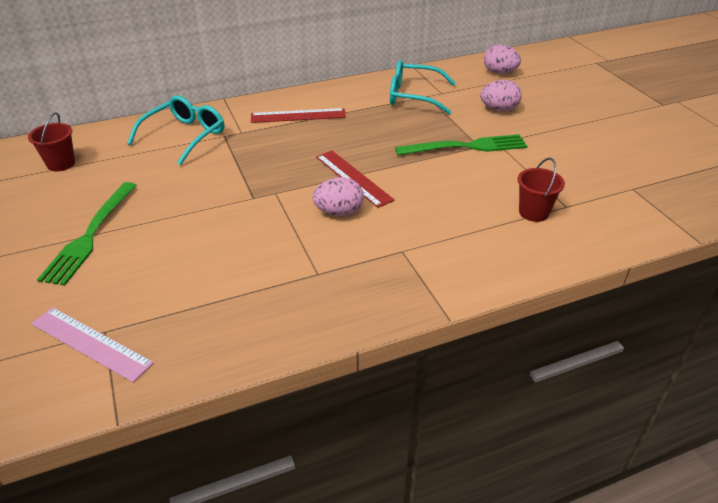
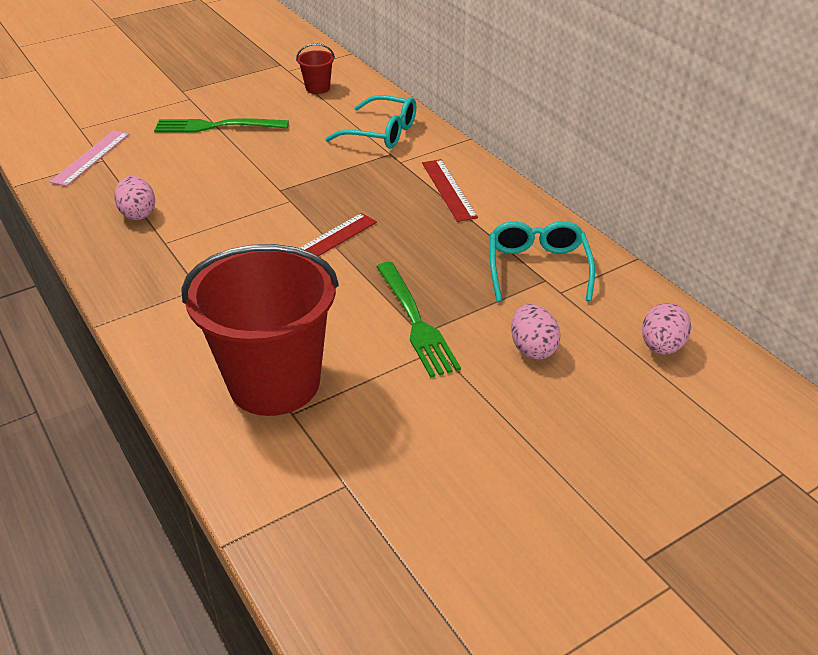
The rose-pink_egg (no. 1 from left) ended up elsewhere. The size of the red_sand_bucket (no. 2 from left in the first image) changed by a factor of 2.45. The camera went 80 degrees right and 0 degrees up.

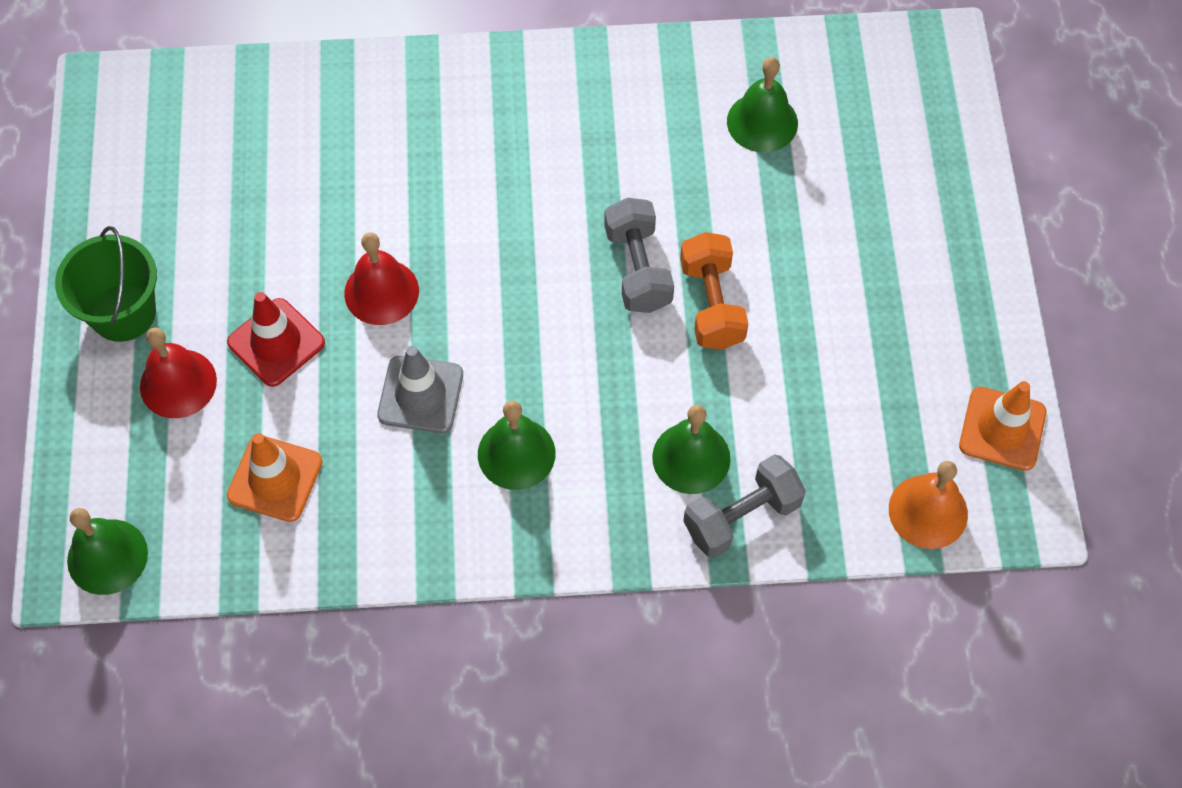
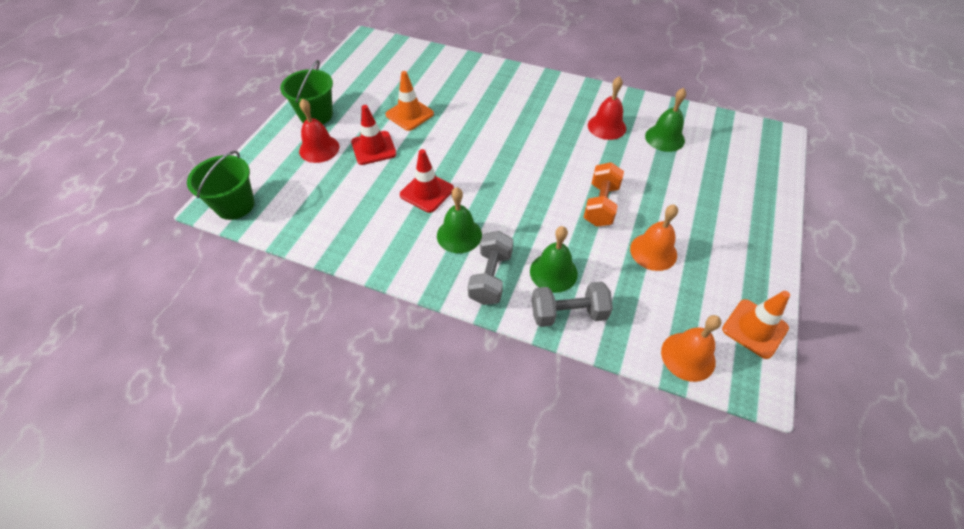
Where the green_hand_bell (no. 1 from left) stood, the green_sand_bucket (no. 1 from left) came to stand. The orange_traffic_cone (no. 1 from left) ended up elsewhere. What was the grey_traffic_cone turned into the red_traffic_cone (no. 2 from left). The grey_free_weight (no. 1 from left) ended up elsewhere. The red_hand_bell (no. 2 from left) ended up elsewhere. The second view gained the orange_hand_bell (no. 1 from left). The camera went 25 degrees right and 10 degrees down.

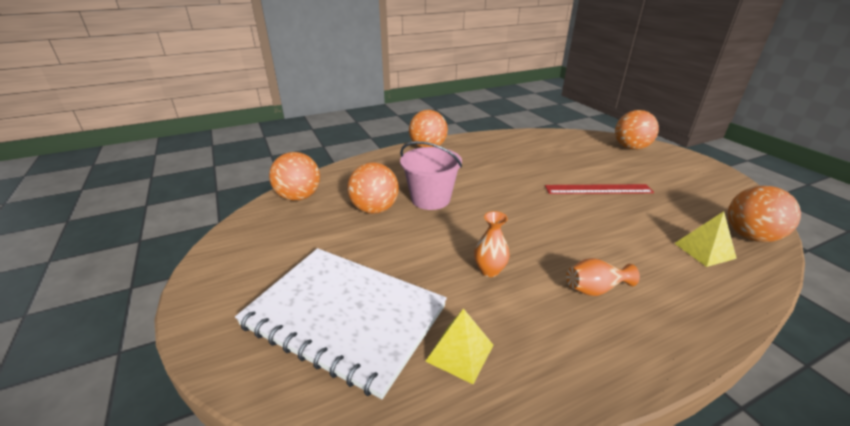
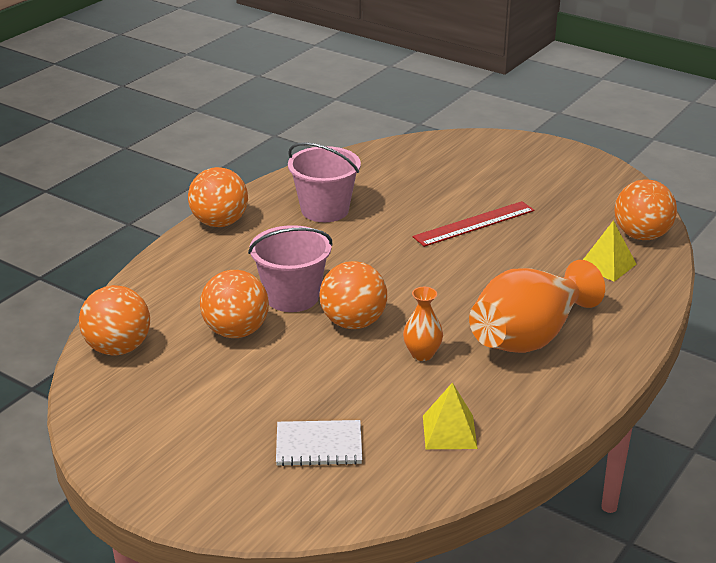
The size of the snow-white_notebook changed by a factor of 0.45. The second view gained the rose-pink_sand_bucket (no. 2 from left). The orange_sphere (no. 4 from left) ended up elsewhere. The size of the orange_flower_vase (no. 2 from left) changed by a factor of 2.14. The camera went 30 degrees left and 0 degrees up.

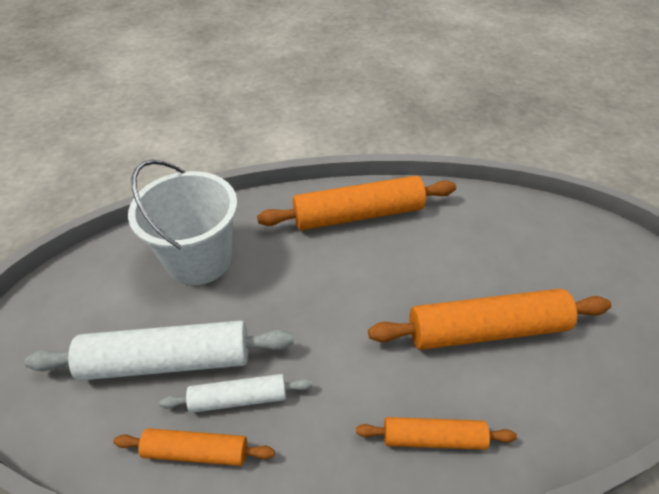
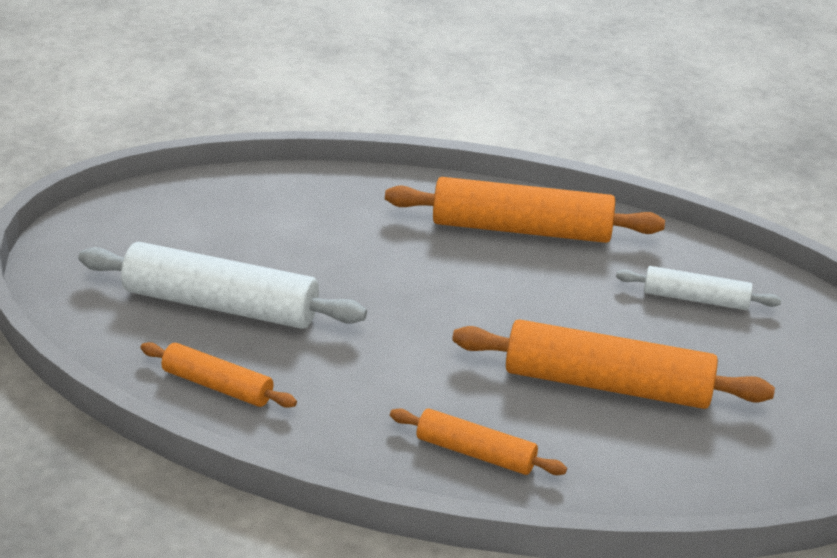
The snow-white_pastry_roller (no. 2 from left) ended up elsewhere. The second view lost the snow-white_sand_bucket. The camera went 20 degrees right and 10 degrees down.

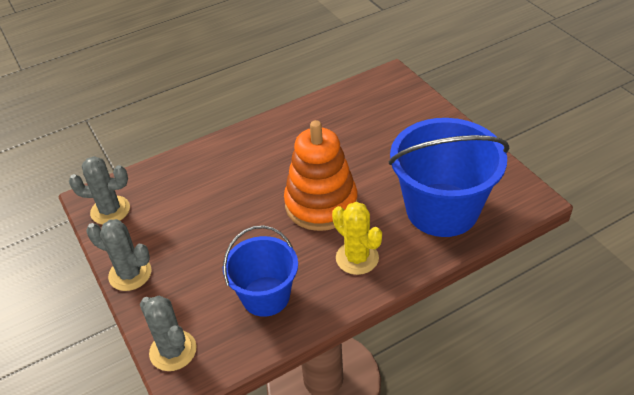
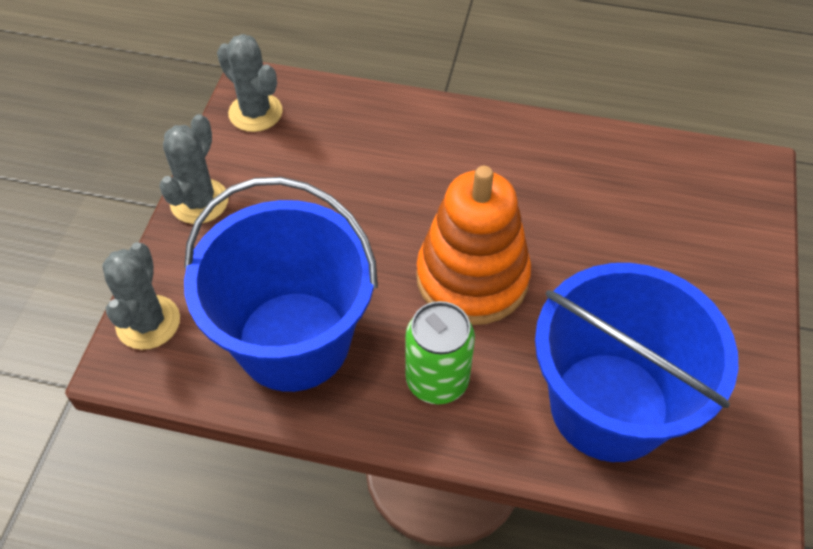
The grey_prickly_plant (no. 2 from left) ended up facing another way, 45 degrees clockwise from before. The size of the blue_sand_bucket (no. 1 from left) changed by a factor of 1.63. Where the yellow_prickly_plant stood, the green_tin came to stand. The camera went 40 degrees right and 10 degrees up.

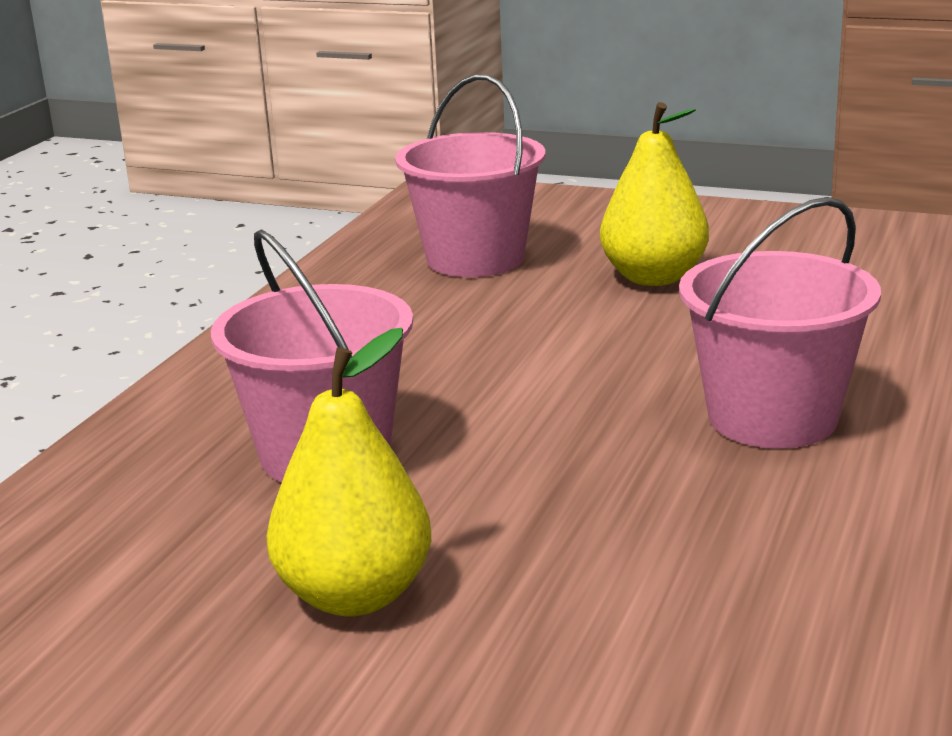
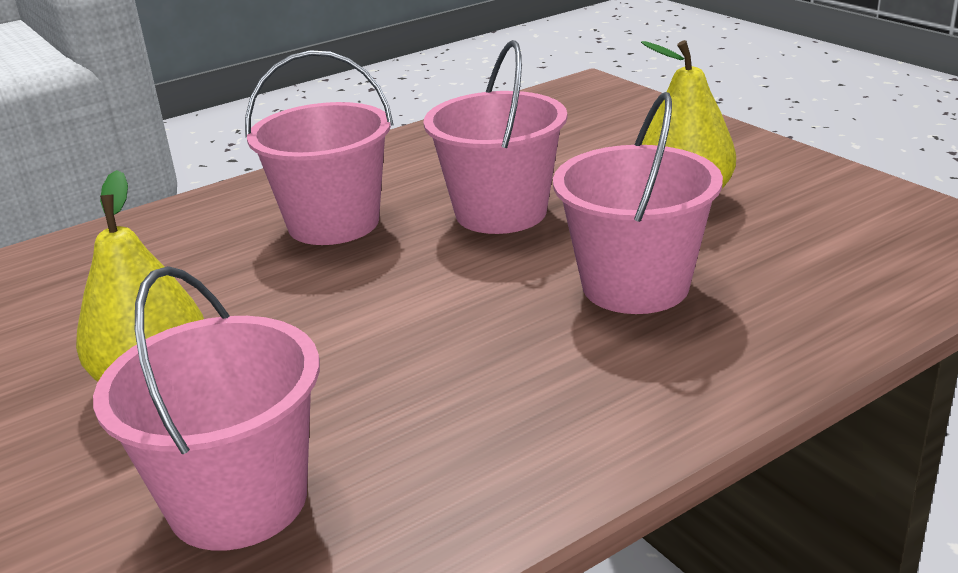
The second view gained the rose-pink_sand_bucket (no. 3 from left). The camera went 145 degrees left and 5 degrees up.

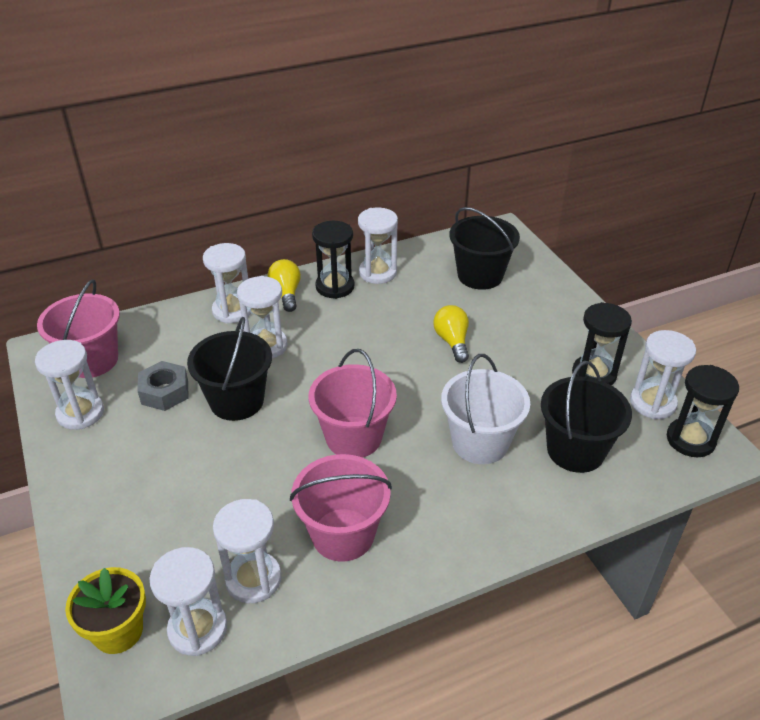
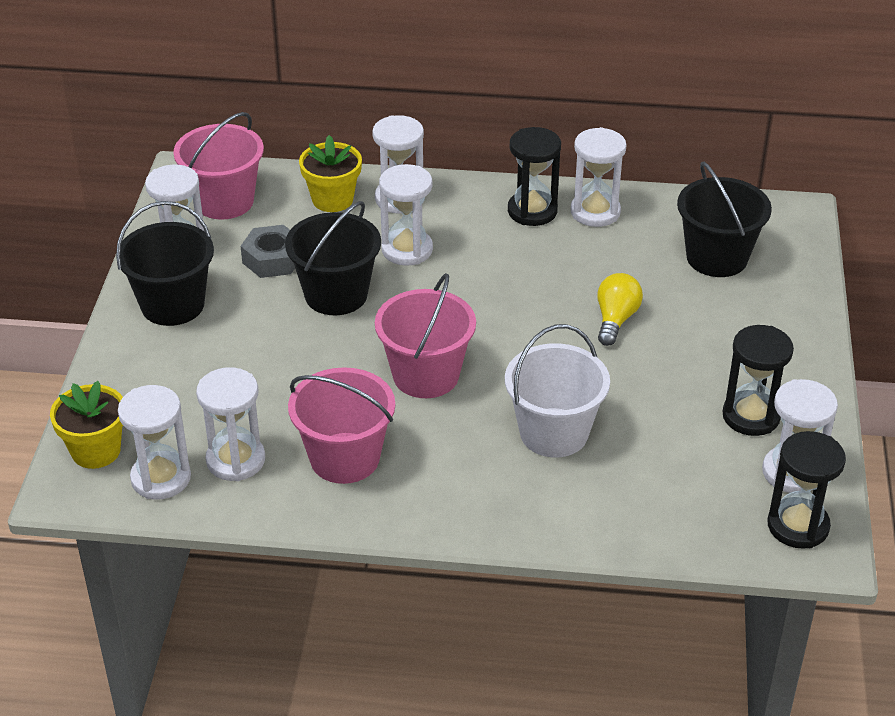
The black_sand_bucket (no. 3 from left in the first image) ended up elsewhere. The second view gained the yellow_plant_pot (no. 2 from left). The second view lost the yellow_bulb (no. 1 from left). The camera went 30 degrees right and 0 degrees up.

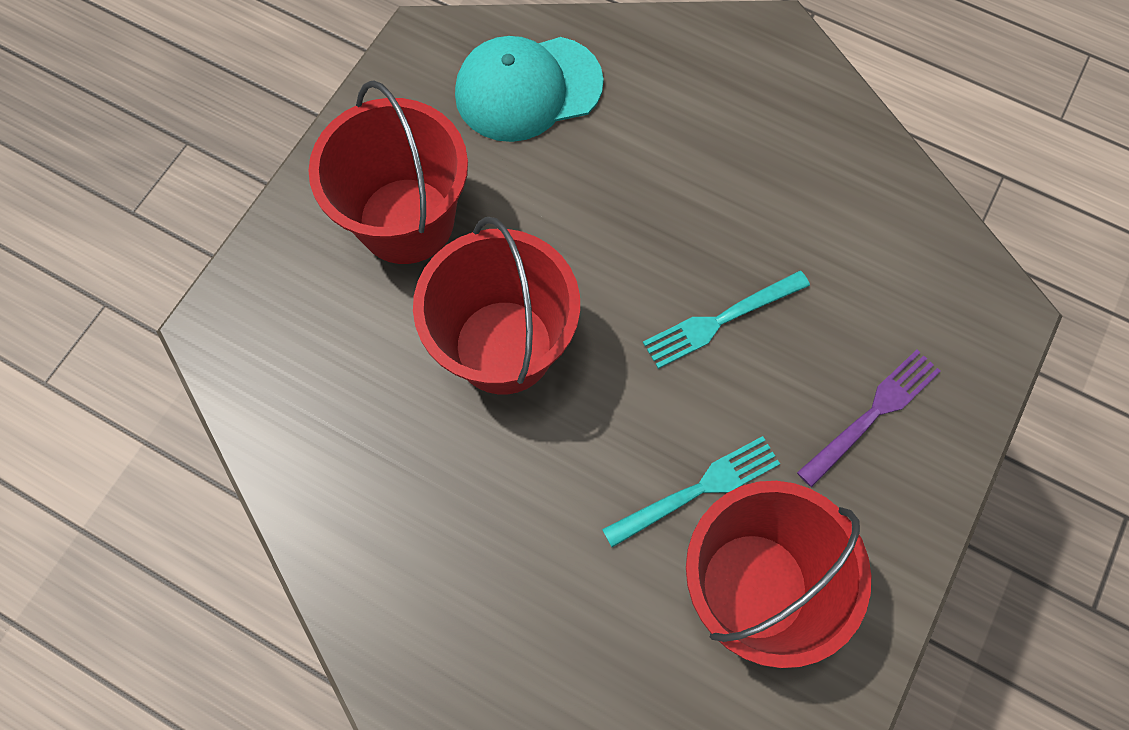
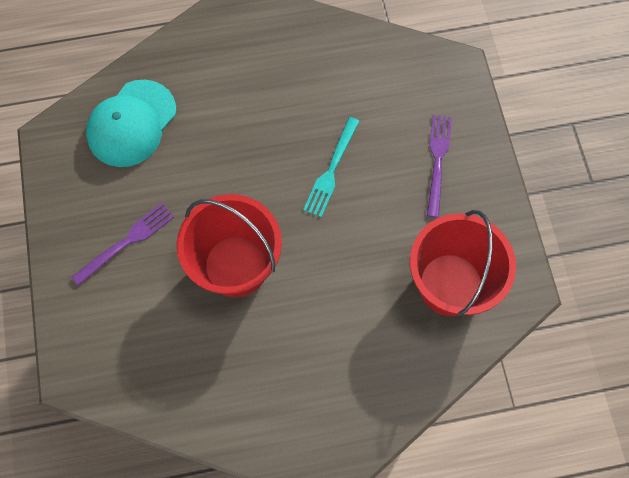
Where the red_sand_bucket (no. 1 from left) stood, the purple_table_fork (no. 1 from left) came to stand. The second view lost the turquoise_table_fork (no. 1 from left). The camera went 40 degrees left and 0 degrees up.

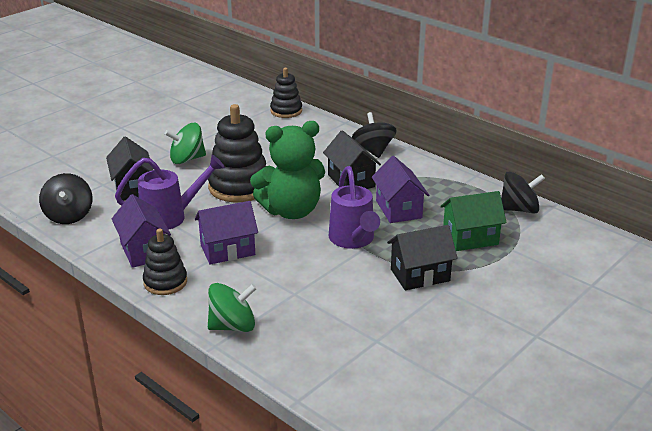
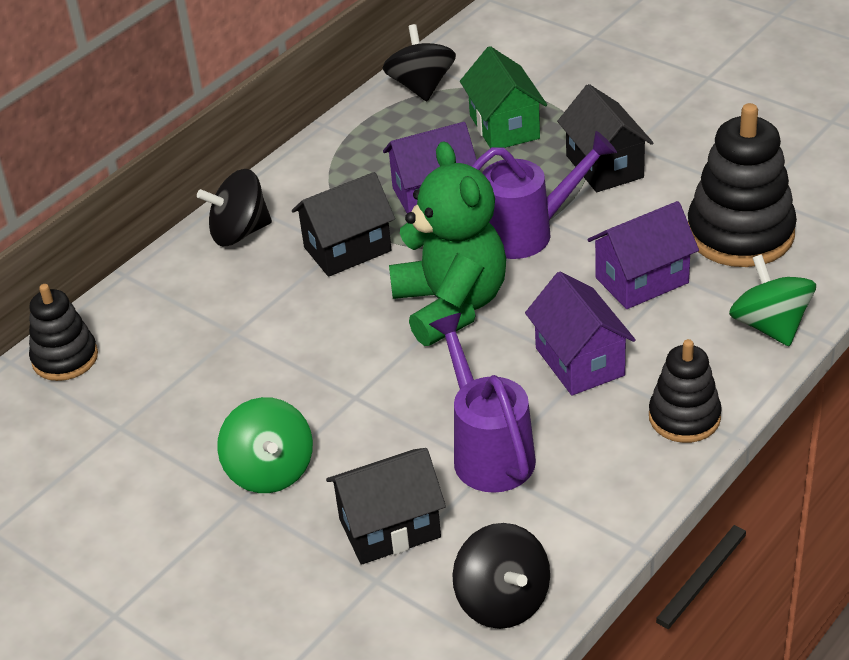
The black_spinning_top (no. 1 from left in the first image) ended up facing another way, 75 degrees clockwise from before. The purple_house (no. 1 from left in the first image) ended up elsewhere. The black_stacking_rings (no. 2 from left in the first image) ended up elsewhere. The camera went 90 degrees left and 10 degrees up.

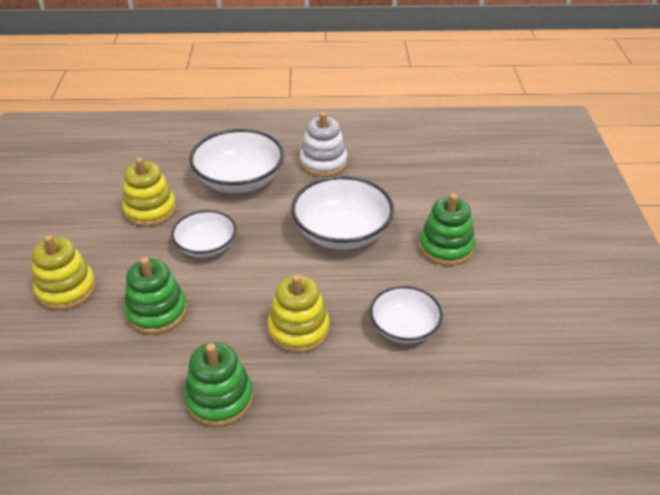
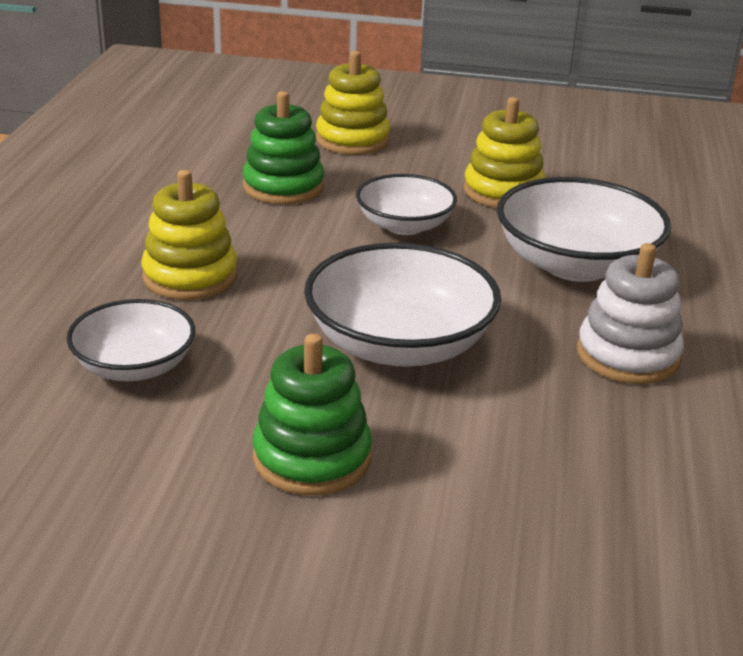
The second view lost the green_stacking_rings (no. 2 from left). The camera went 100 degrees right and 10 degrees down.

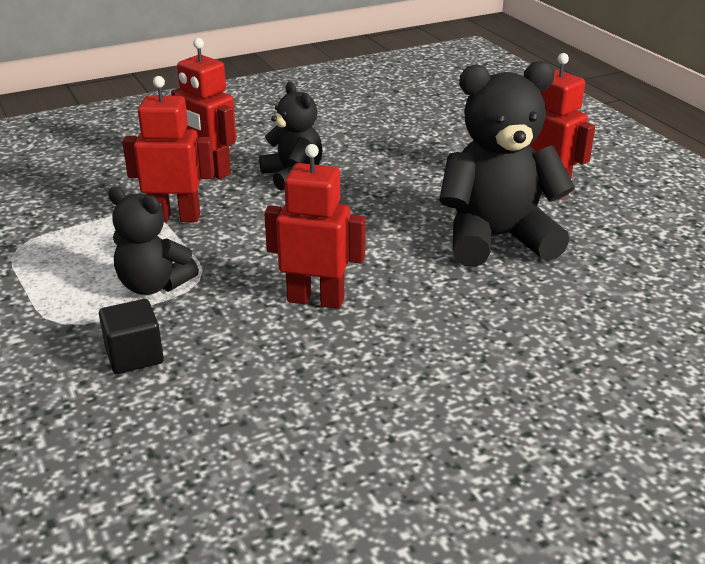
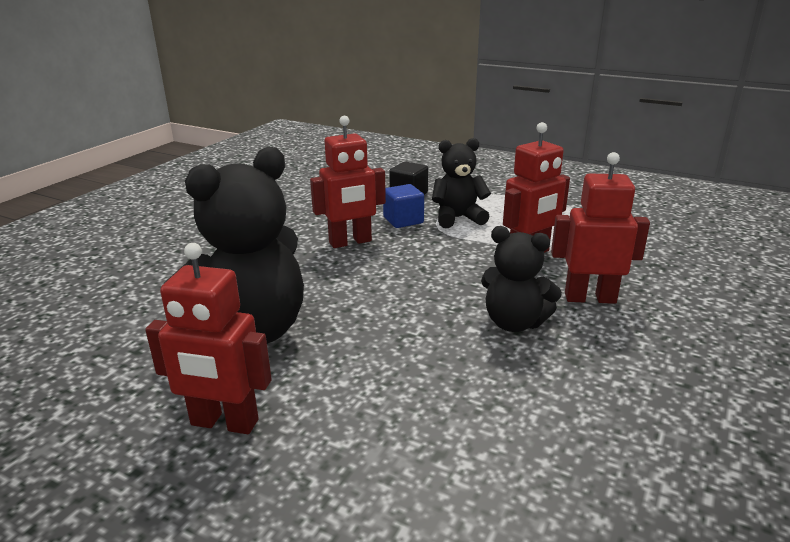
The second view gained the blue_cube. The camera went 145 degrees right and 5 degrees down.

